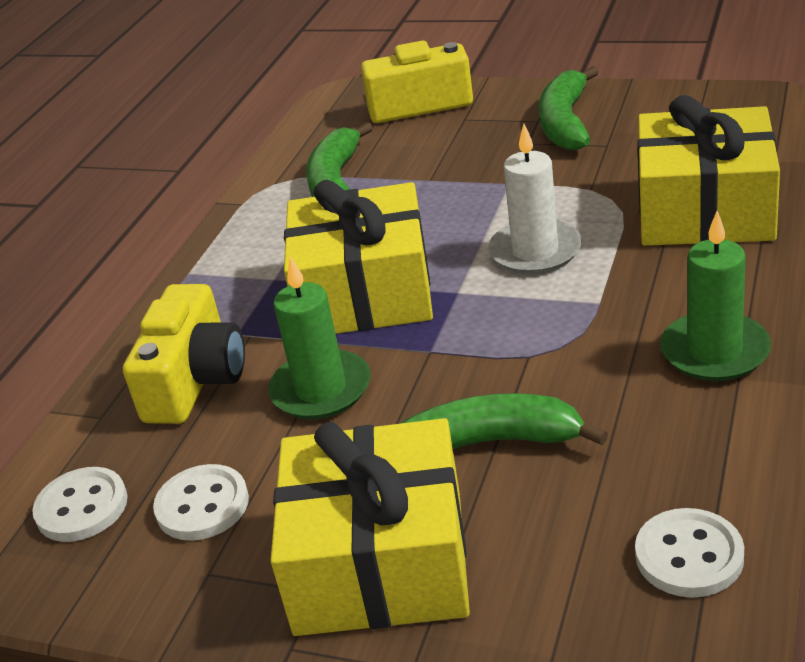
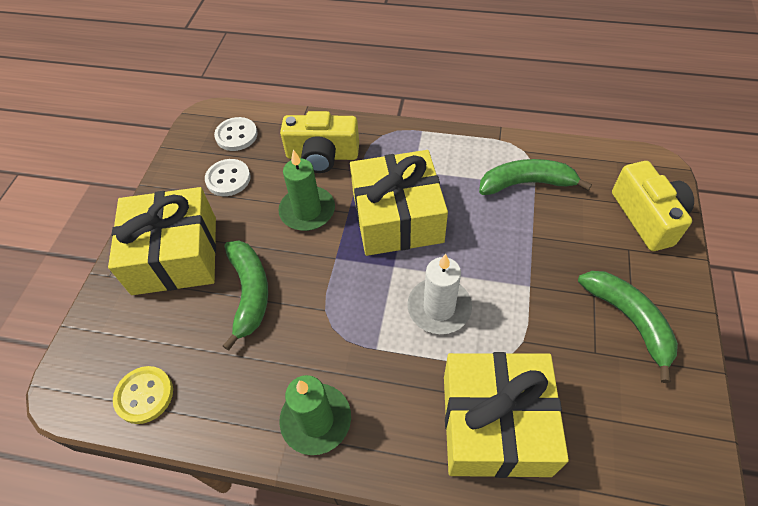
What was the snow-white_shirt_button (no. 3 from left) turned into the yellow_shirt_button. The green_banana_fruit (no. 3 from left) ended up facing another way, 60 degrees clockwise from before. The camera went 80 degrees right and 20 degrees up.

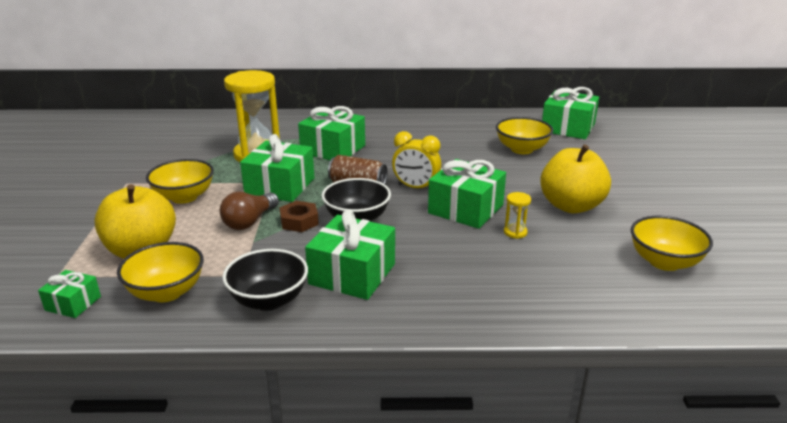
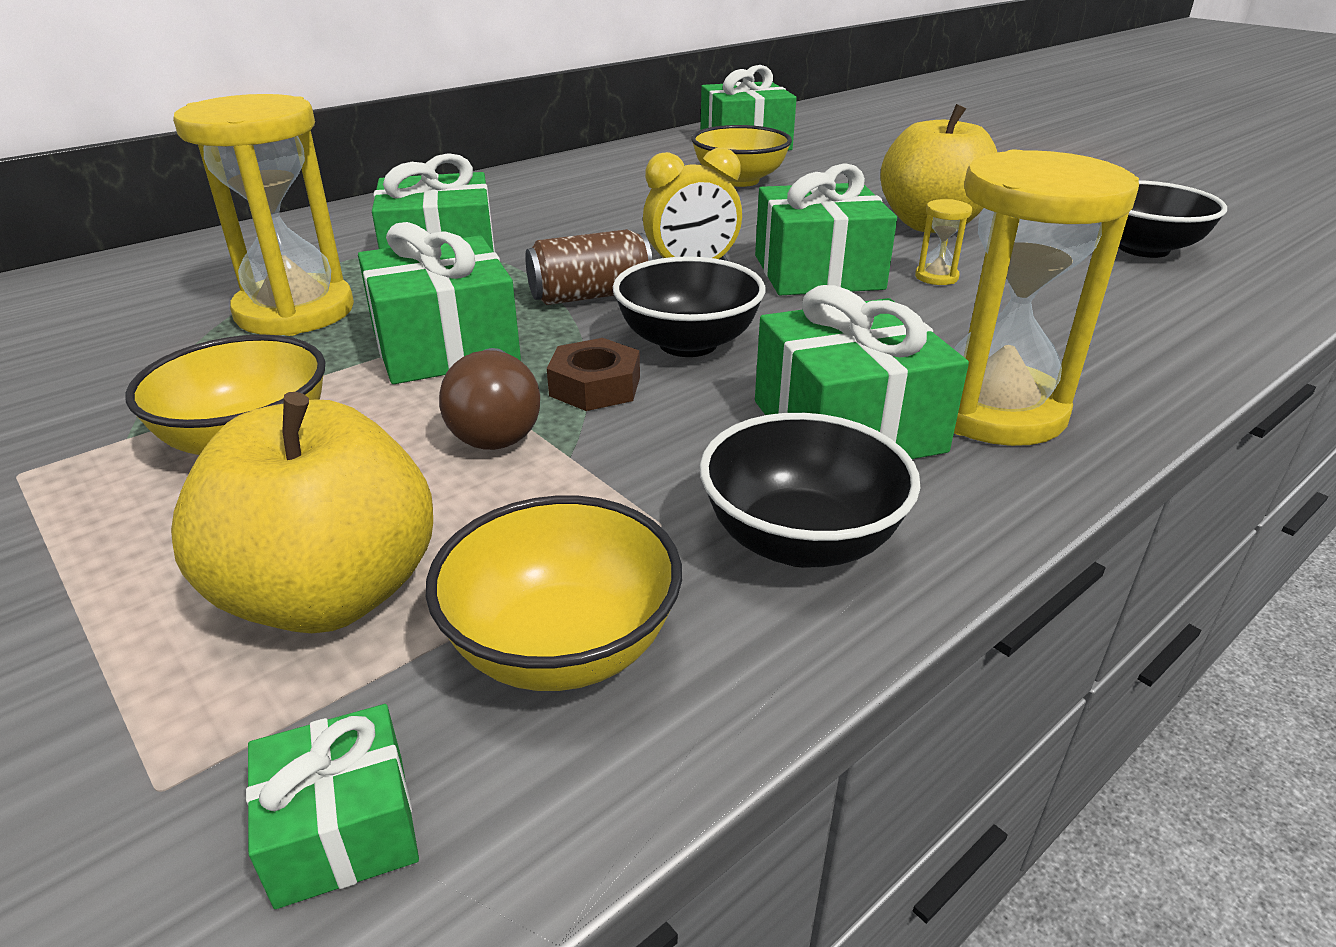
The second view gained the yellow_hourglass (no. 3 from left). What was the yellow_serving_bowl (no. 4 from left) turned into the black_serving_bowl (no. 3 from left). The camera went 40 degrees left and 5 degrees up.

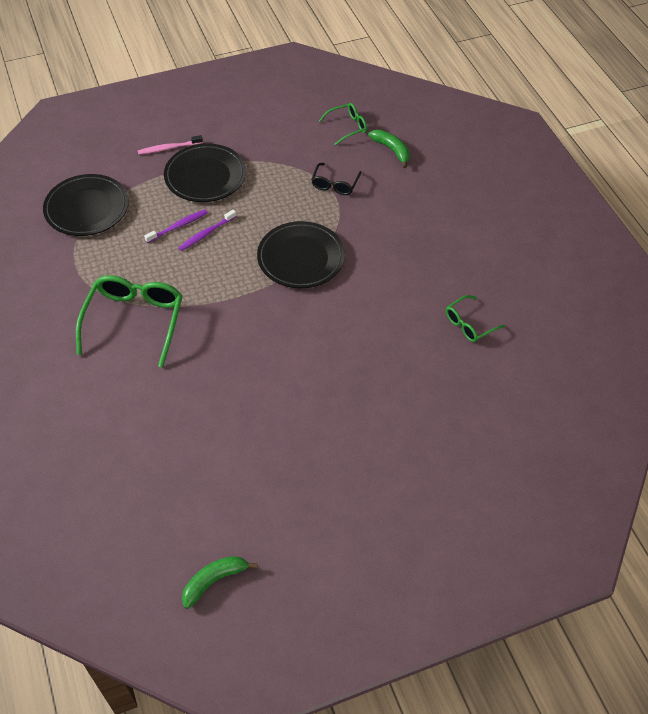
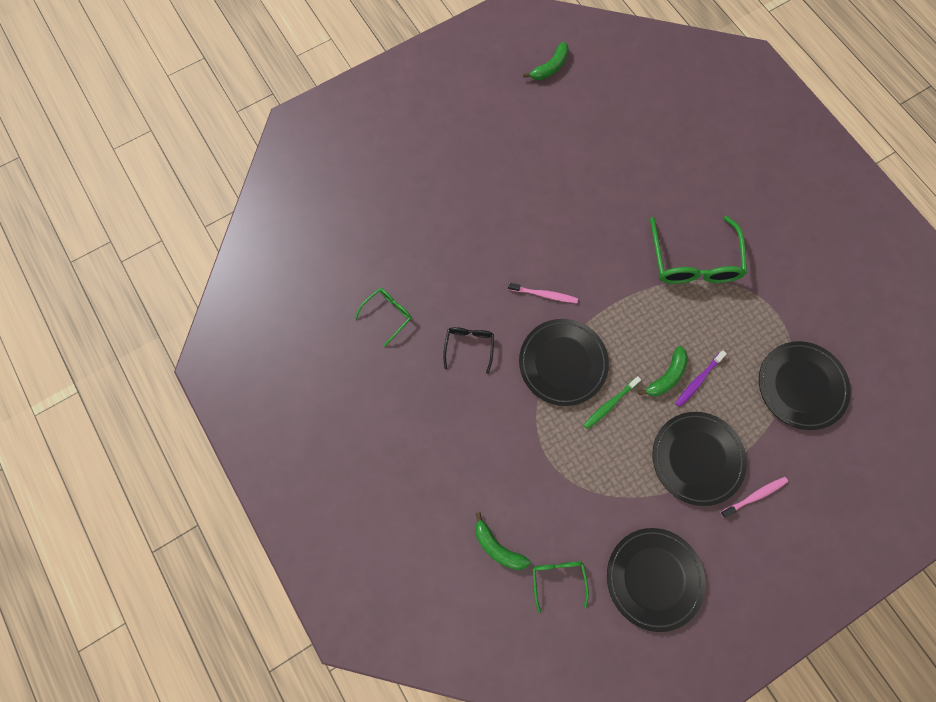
The black_spectacles ended up elsewhere. The second view gained the rose-pink_tooth_brush (no. 1 from left). The green_spectacles (no. 2 from left) ended up facing another way, 120 degrees clockwise from before. The second view gained the green_tooth_brush. The second view gained the black_plate (no. 2 from left). Where the purple_tooth_brush (no. 2 from left) stood, the green_banana_fruit (no. 3 from left) came to stand. The camera went 170 degrees right and 20 degrees up.

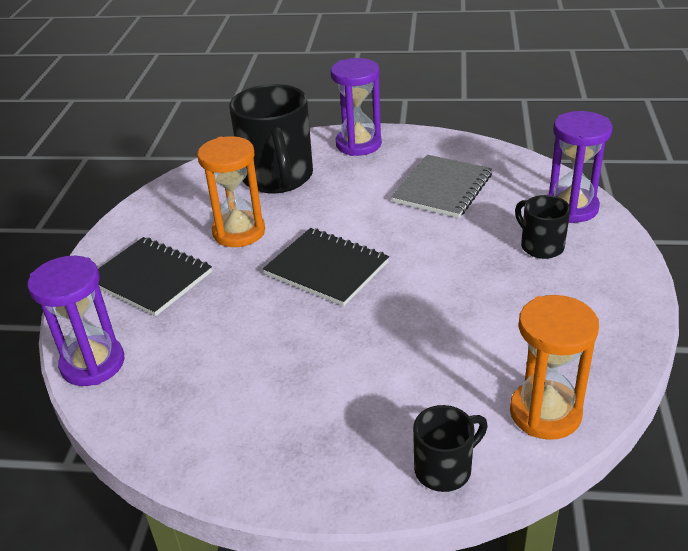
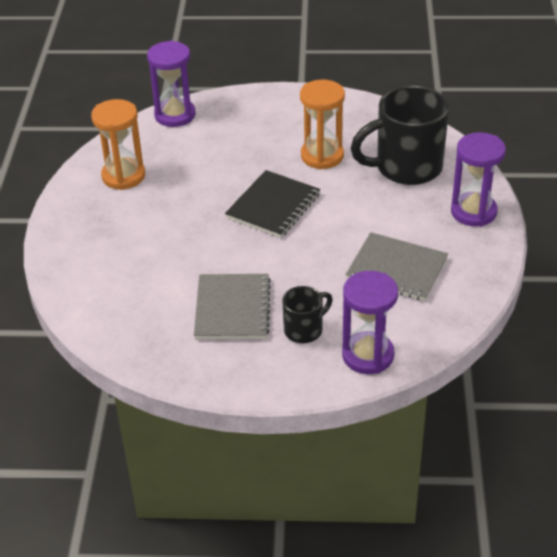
The orange_hourglass (no. 2 from left in the first image) ended up elsewhere. The second view gained the grey_notebook (no. 1 from left). The second view lost the black_notebook (no. 1 from left). The second view lost the black_tea_mug (no. 2 from left). The camera went 85 degrees right and 5 degrees up.

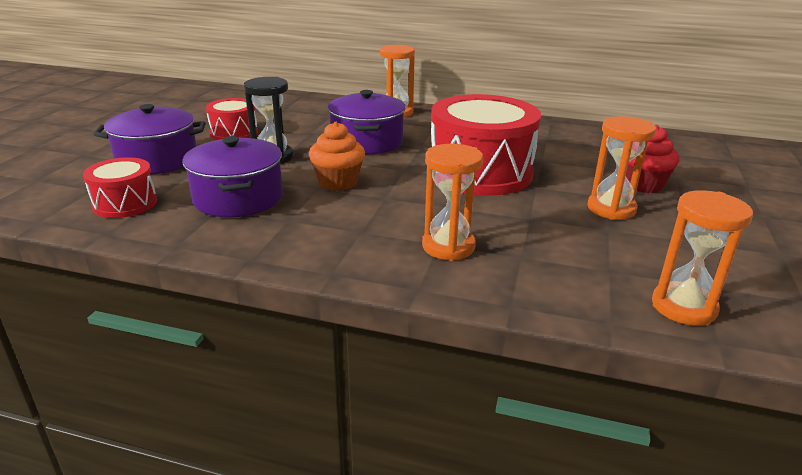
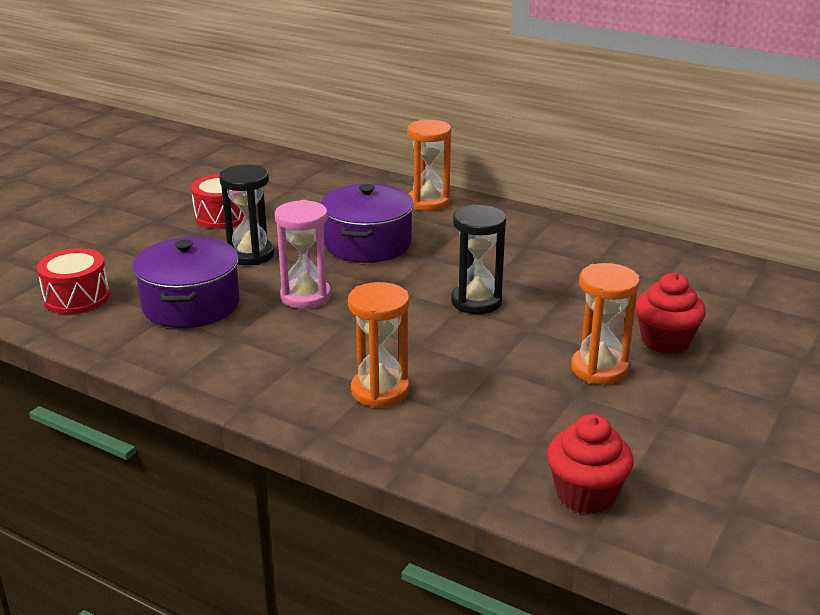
Where the orange_fairy_cake stood, the rose-pink_hourglass came to stand. Where the red_drum (no. 3 from left) stood, the black_hourglass (no. 2 from left) came to stand. Where the orange_hourglass (no. 4 from left) stood, the red_fairy_cake (no. 1 from left) came to stand. The second view lost the purple_pot (no. 1 from left). The camera went 15 degrees right and 0 degrees up.

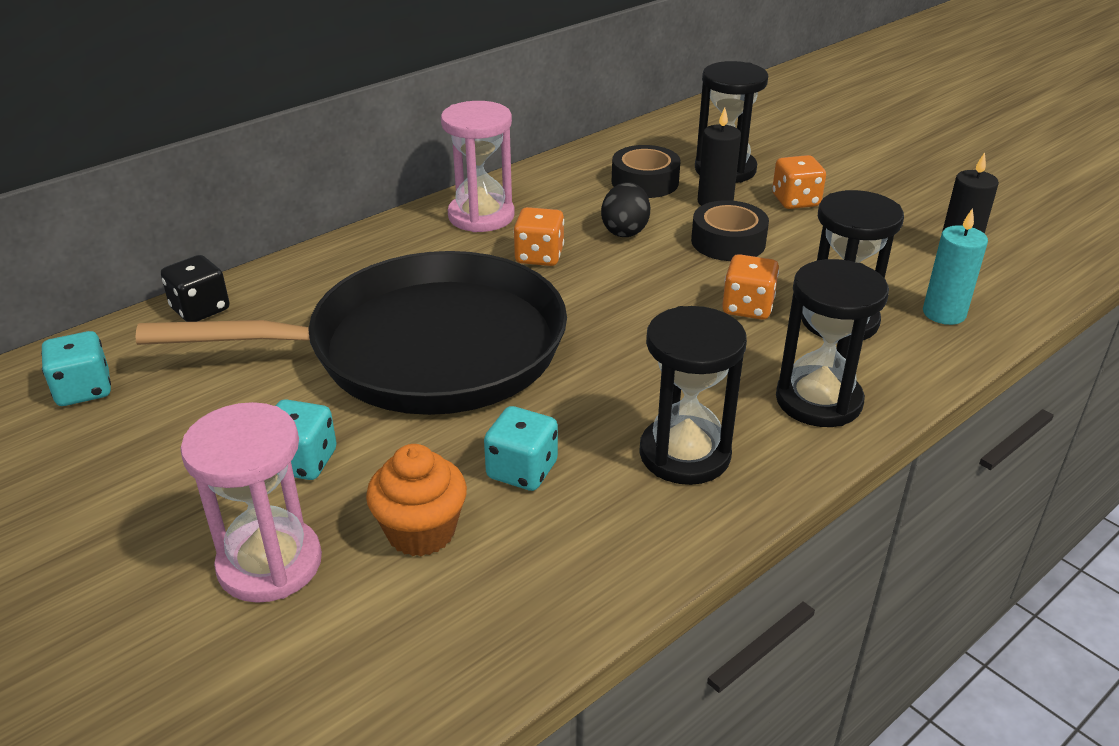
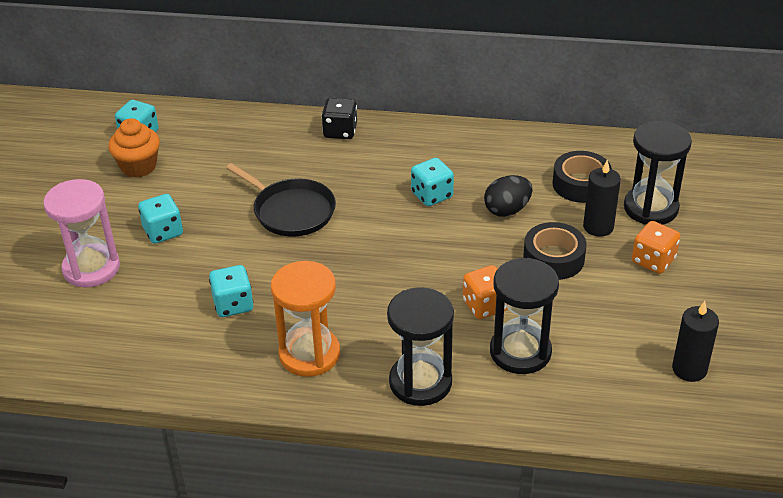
The orange_fairy_cake ended up elsewhere. The size of the black_frying_pan changed by a factor of 0.48. What was the black_hourglass (no. 1 from left) turned into the orange_hourglass. The black_game_die ended up elsewhere. What was the orange_game_die (no. 1 from left) turned into the turquoise_game_die (no. 4 from left). The second view lost the rose-pink_hourglass (no. 2 from left). The second view lost the turquoise_pillar_candle. The camera went 50 degrees right and 5 degrees up.

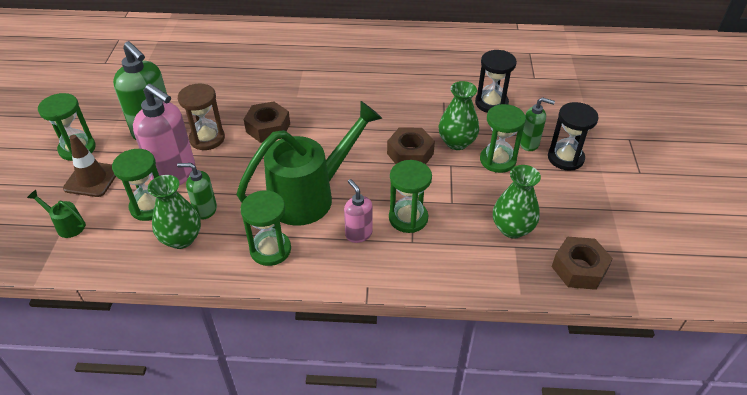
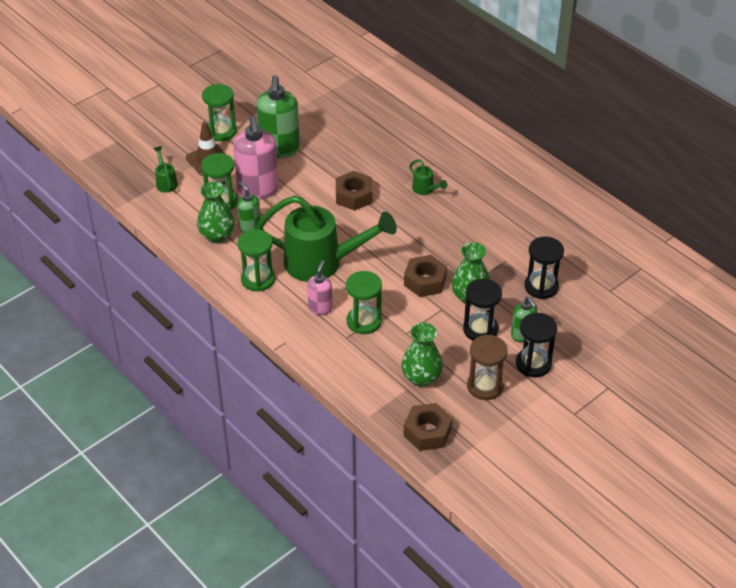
The second view gained the green_watering_pot (no. 3 from left). What was the green_hourglass (no. 5 from left) turned into the black_hourglass (no. 1 from left). The russet_hourglass ended up elsewhere. The camera went 45 degrees right and 0 degrees up.

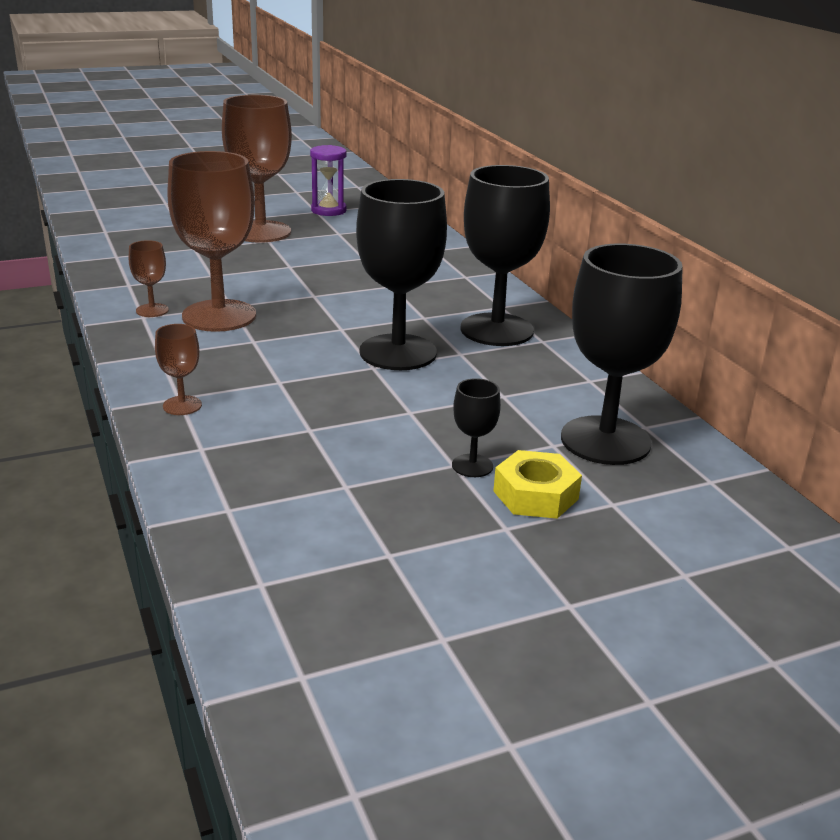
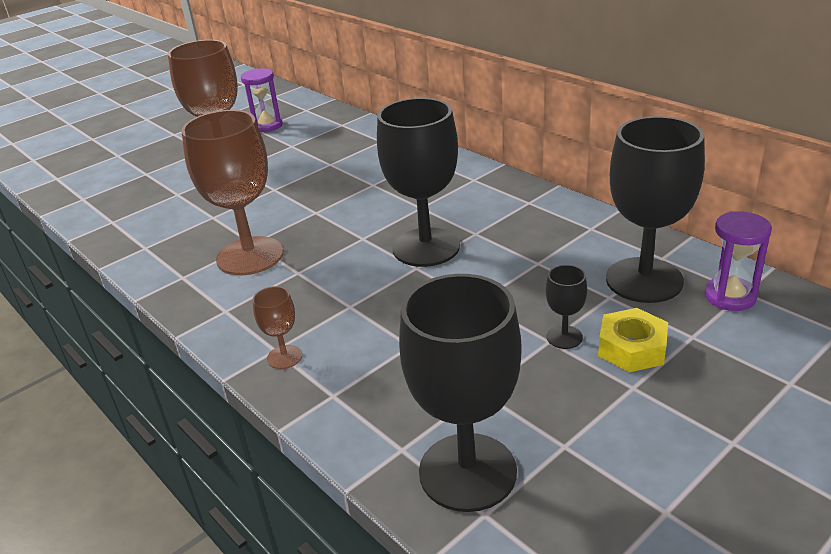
The black_chalice (no. 3 from left in the first image) ended up elsewhere. The second view gained the purple_hourglass (no. 2 from left). The second view lost the russet_chalice (no. 1 from left). The camera went 15 degrees left and 5 degrees up.

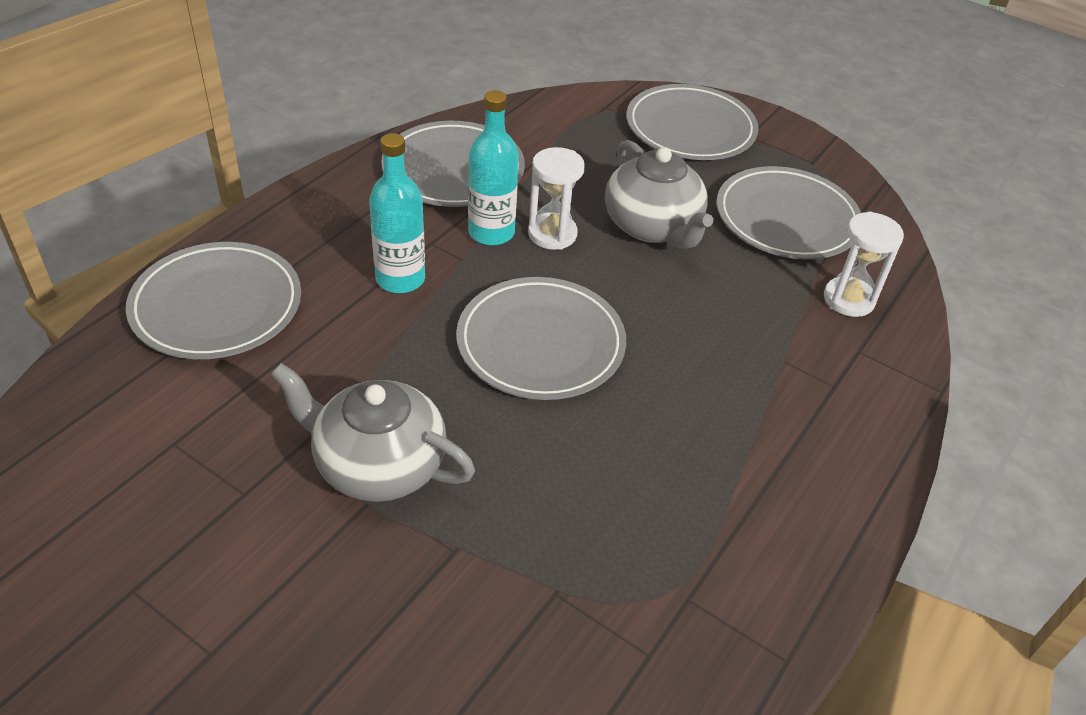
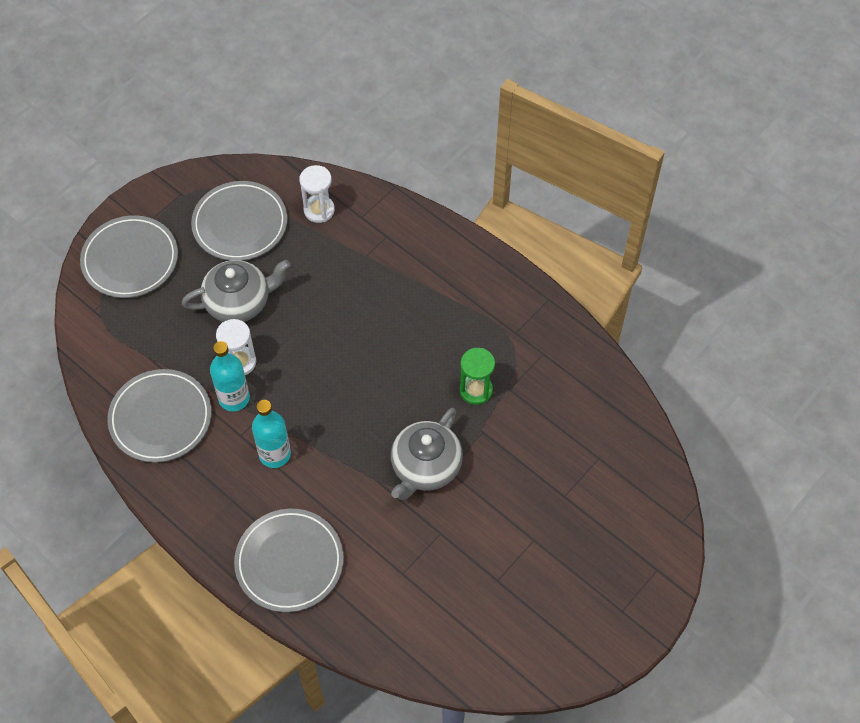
The second view gained the green_hourglass. The second view lost the grey_plate (no. 3 from left). The camera went 80 degrees left and 15 degrees up.

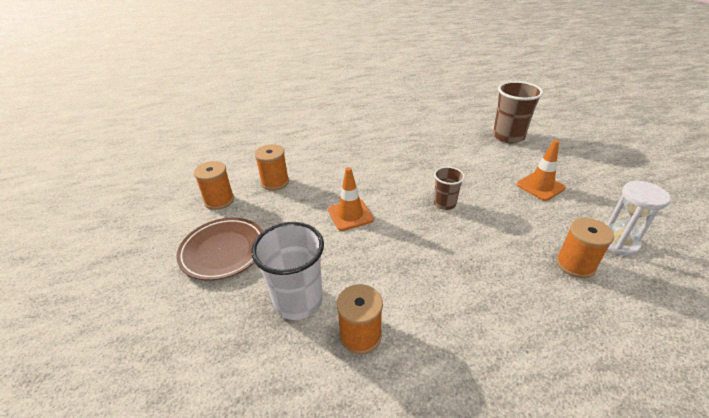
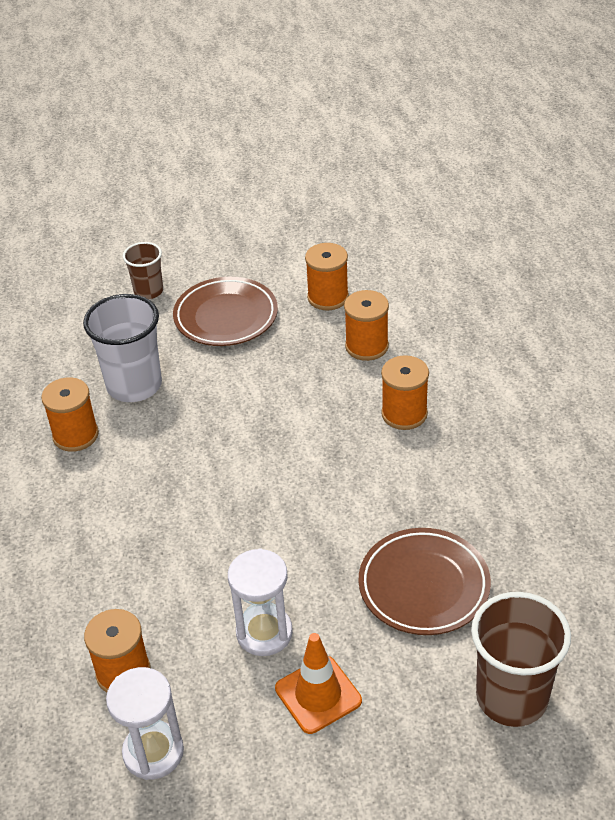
The russet_beaker (no. 1 from left) ended up elsewhere. The second view gained the snow-white_hourglass (no. 2 from left). The second view gained the russet_plate (no. 2 from left). The second view gained the orange_reel_of_thread (no. 5 from left). The second view lost the orange_traffic_cone (no. 1 from left). The camera went 95 degrees right and 5 degrees up.

